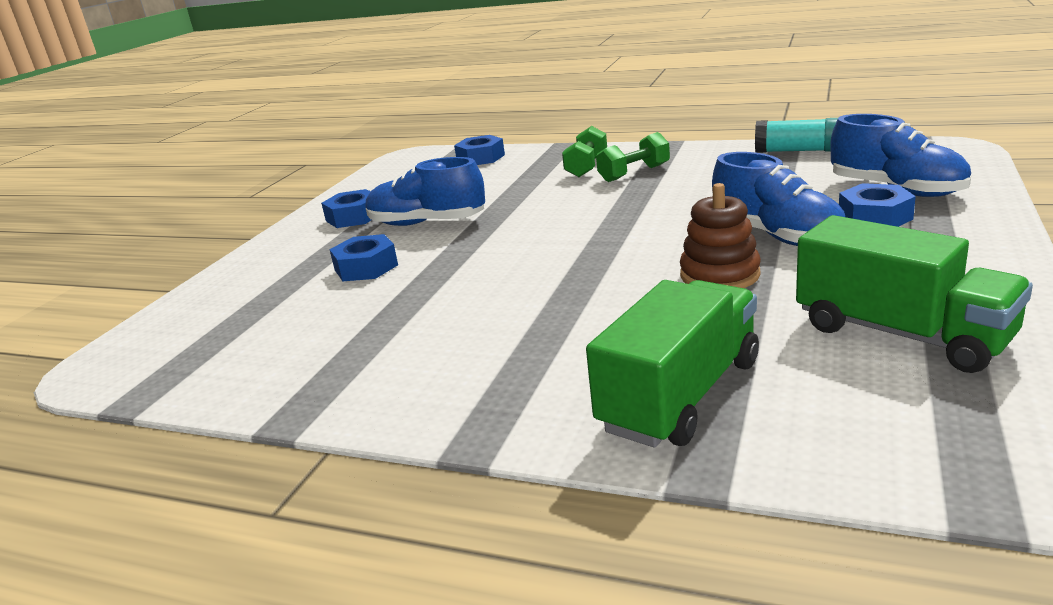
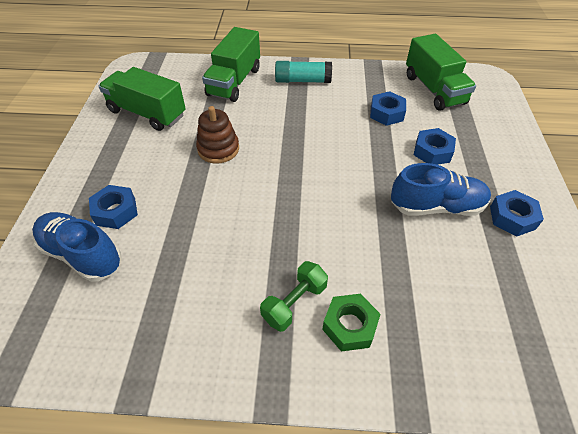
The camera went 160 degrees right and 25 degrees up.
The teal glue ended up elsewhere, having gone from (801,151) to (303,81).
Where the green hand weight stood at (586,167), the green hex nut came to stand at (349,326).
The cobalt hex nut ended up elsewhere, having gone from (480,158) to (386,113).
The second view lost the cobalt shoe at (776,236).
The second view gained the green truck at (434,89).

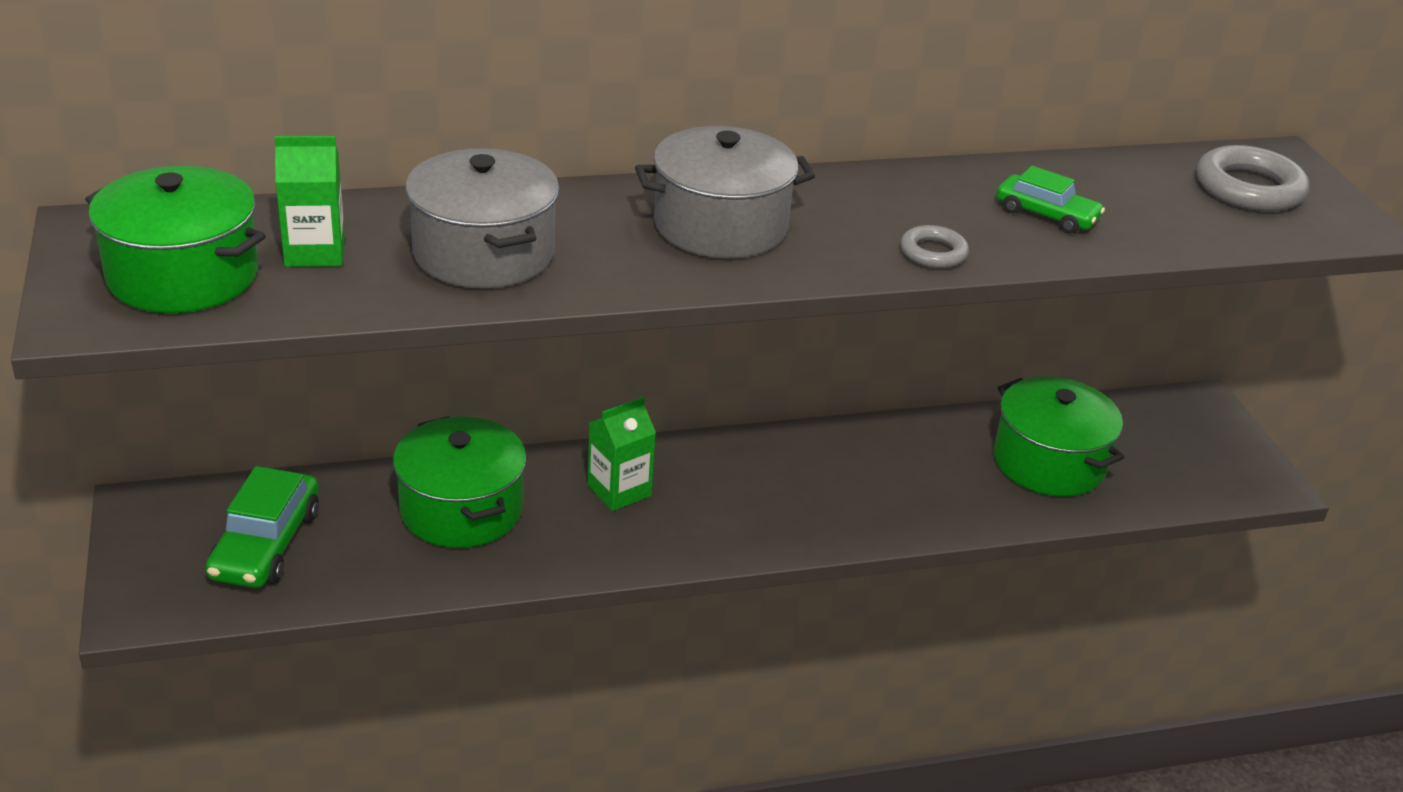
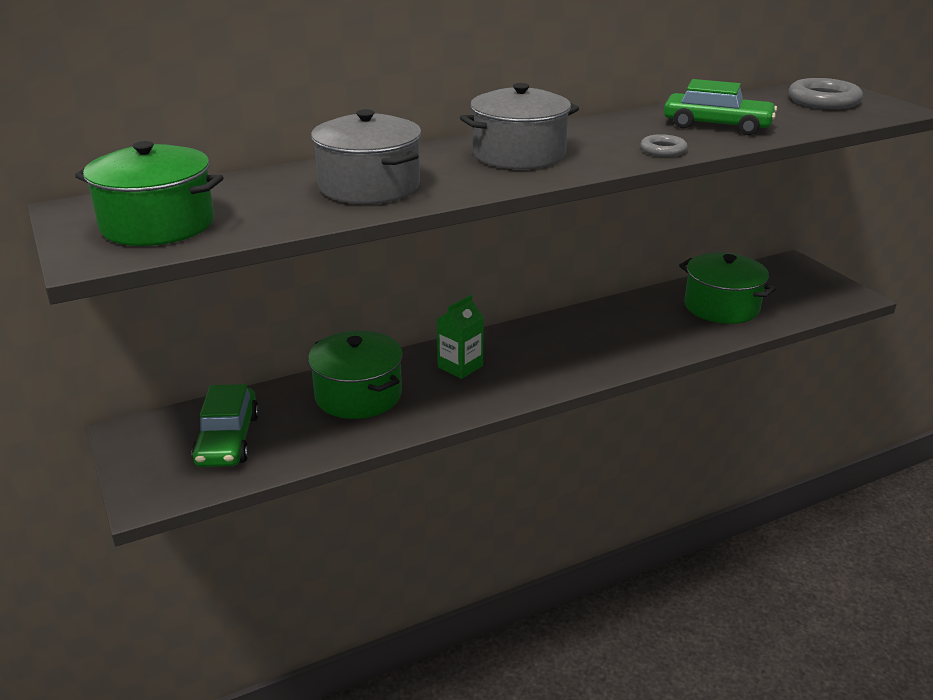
The camera went 10 degrees left and 5 degrees down.
The second view lost the green carton at (315,252).
The size of the green toy car at (1046,215) changed by a factor of 1.55.

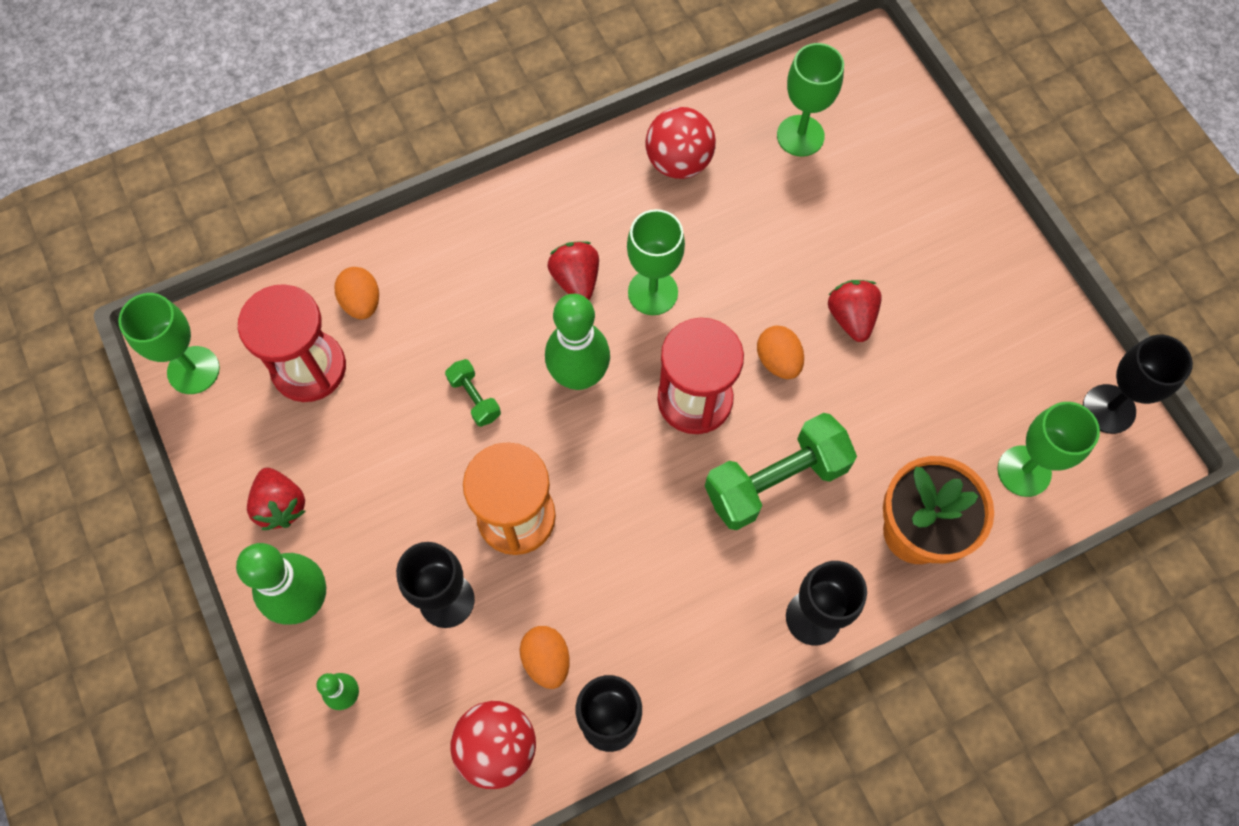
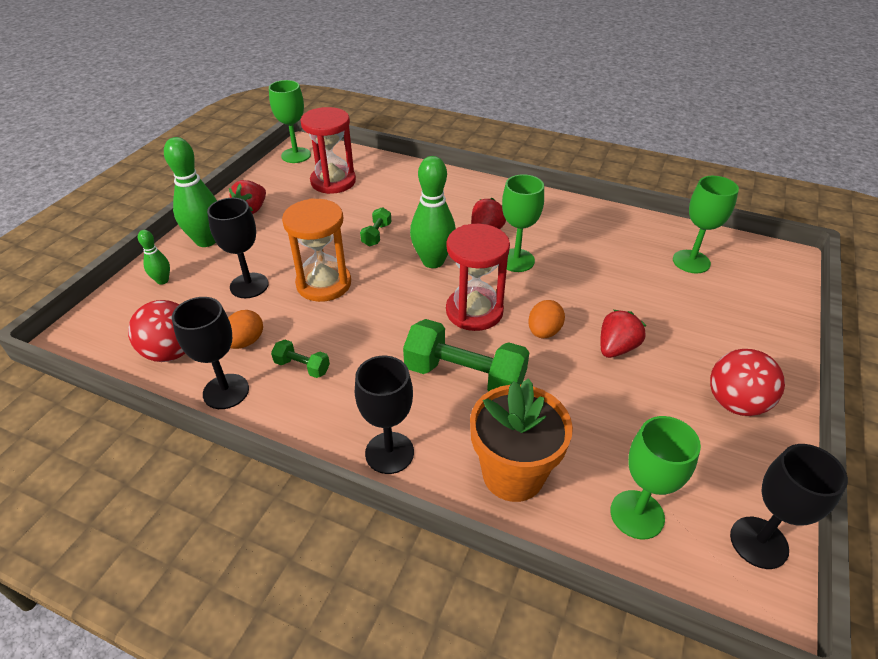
The camera went 50 degrees right and 25 degrees down.
The crimson ball ended up elsewhere, having gone from (678,162) to (735,403).
The second view lost the bright orange toy egg at (362,302).
The second view gained the green hand weight at (302,367).

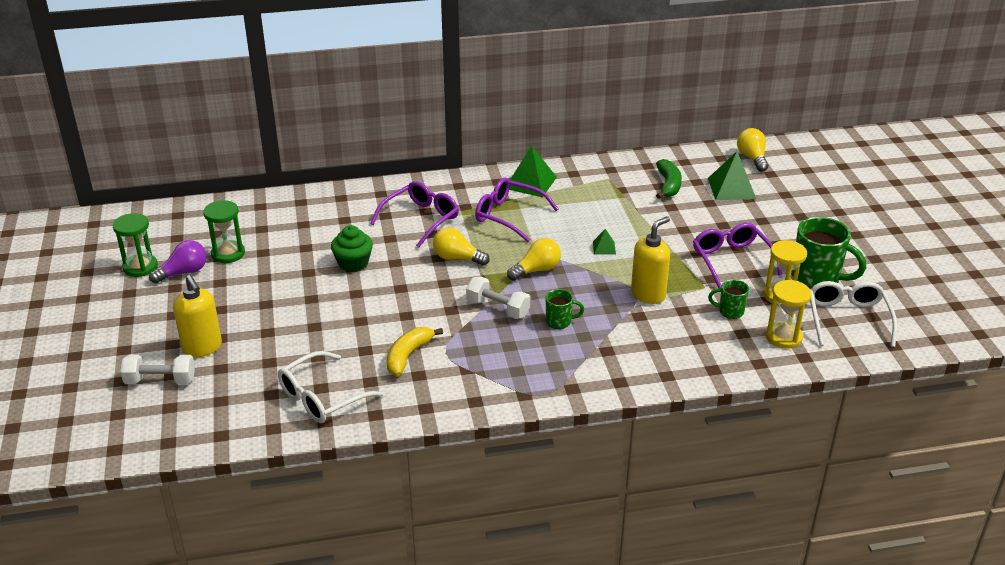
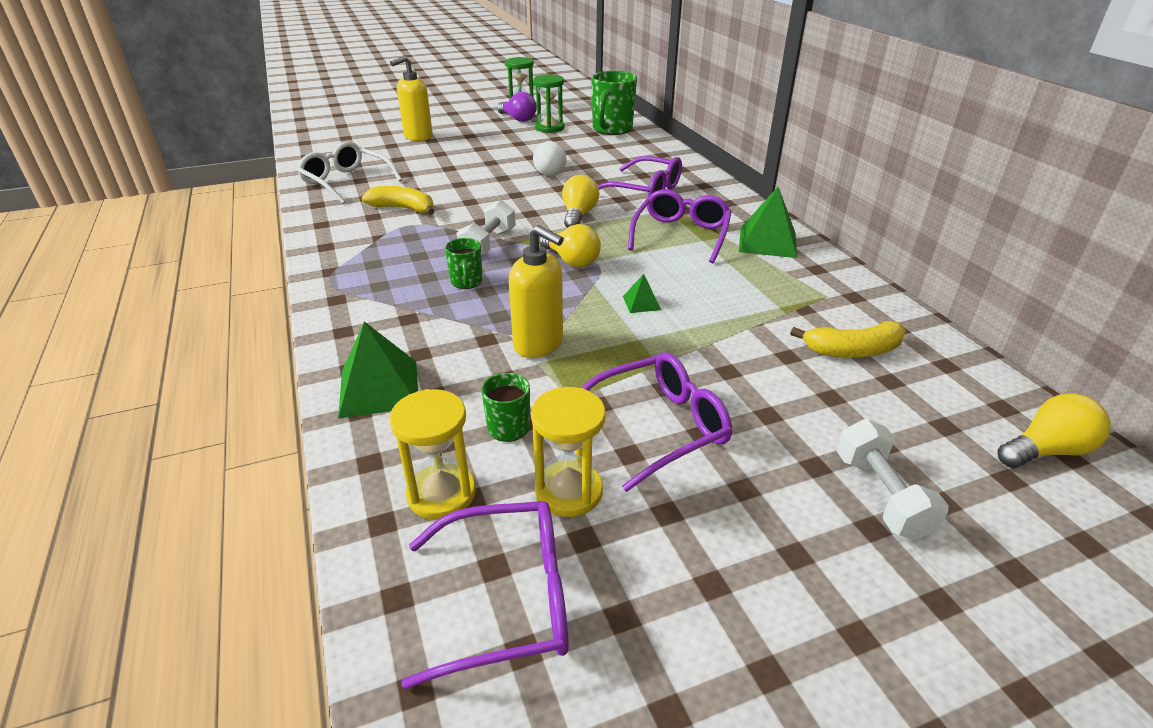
The camera went 80 degrees right and 0 degrees up.
The green pyramid shape ended up elsewhere, having gone from (731,188) to (379,388).
What was the green banana fruit at (668,185) turned into the bright yellow banana fruit at (853,350).
The green mug ended up elsewhere, having gone from (817,279) to (611,129).
Where the green fairy cake stood at (353,263), the white lightbulb came to stand at (551,171).
What was the white glasses at (847,319) turned into the violet glasses at (507,599).
The white hand weight ended up elsewhere, having gone from (160,380) to (881,495).

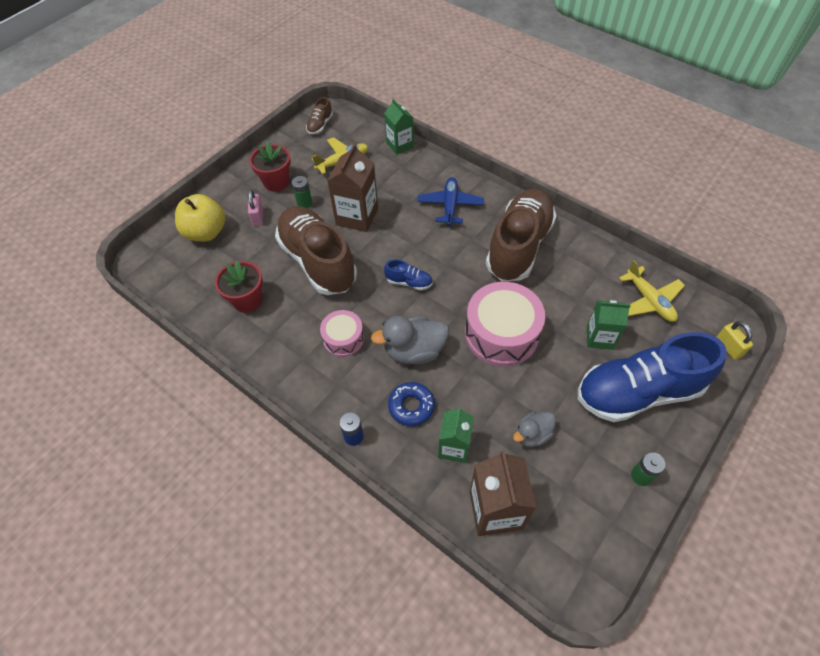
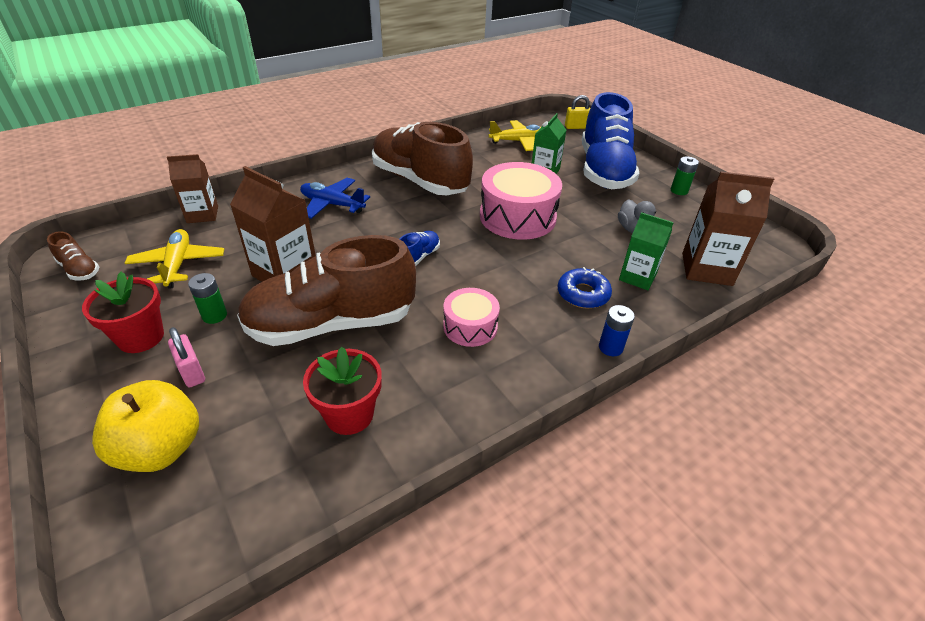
The camera went 75 degrees left and 15 degrees down.
What was the green carton at (400,145) turned into the brown carton at (202,214).
The rosy lock at (258,217) ended up facing another way, 45 degrees clockwise from before.
The second view lost the gray toy duck at (414,351).

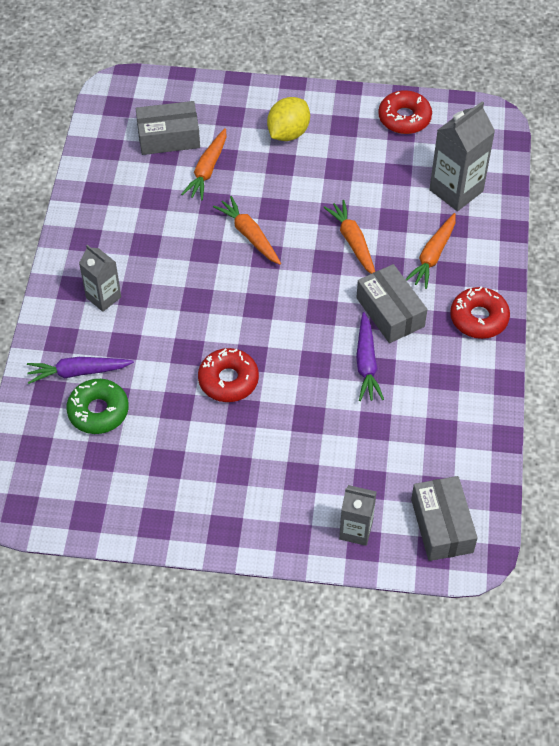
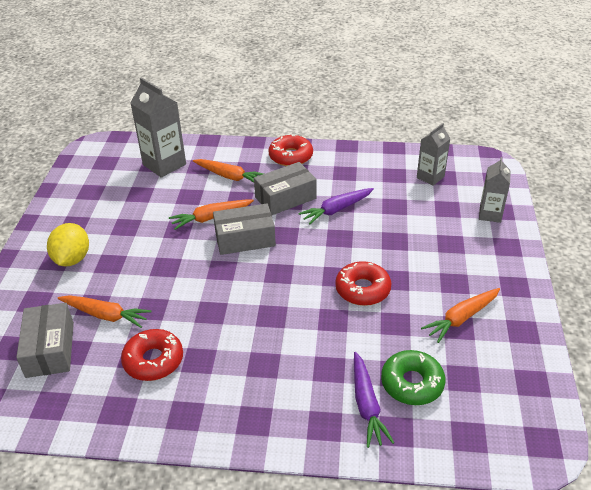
The camera went 90 degrees left and 15 degrees down.
The crimson donut ended up elsewhere, having gone from (404,118) to (153,360).
The bright yellow toy lemon at (288,133) ended up facing another way, 60 degrees clockwise from before.
The bright orange root vegetable ended up elsewhere, having gone from (249,235) to (461,318).
The gray carton ended up elsewhere, having gone from (103,297) to (430,177).
The violet root vegetable at (366,363) ended up facing another way, 150 degrees clockwise from before.
The gray parcel ended up elsewhere, having gone from (442,526) to (245,239).

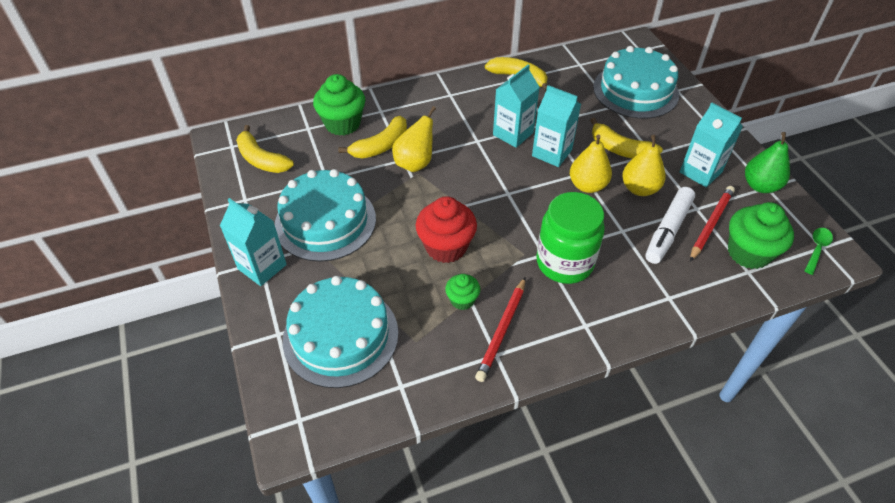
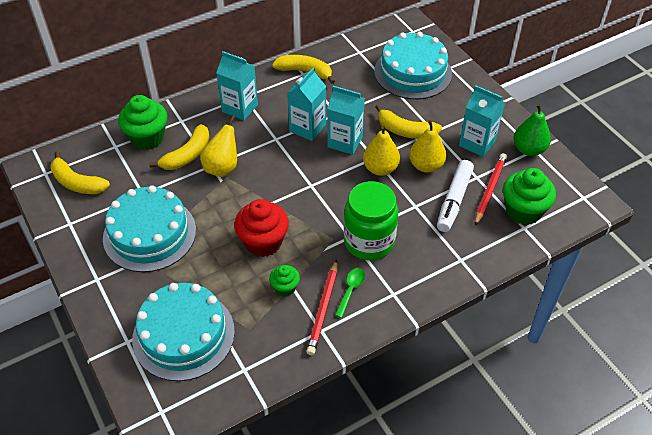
The camera went 10 degrees left and 0 degrees up.
The teal carton ended up elsewhere, having gone from (262,267) to (240,108).
The green tablespoon ended up elsewhere, having gone from (817,249) to (350,290).

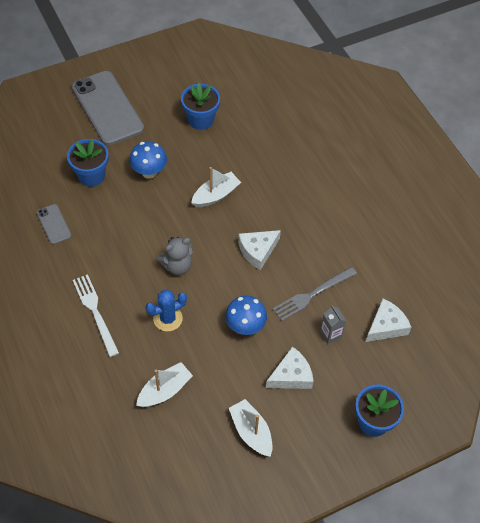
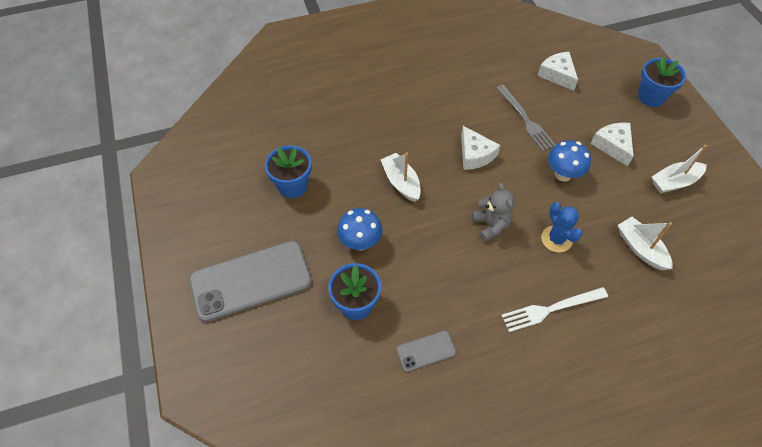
The camera went 80 degrees left and 0 degrees up.
The second view lost the gray carton at (330,334).

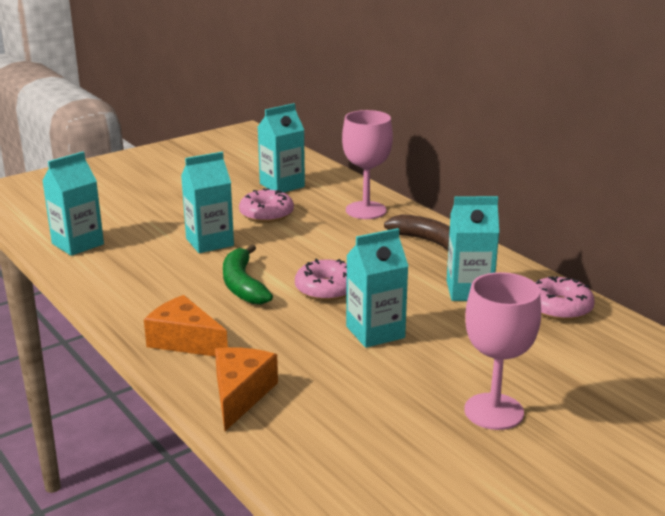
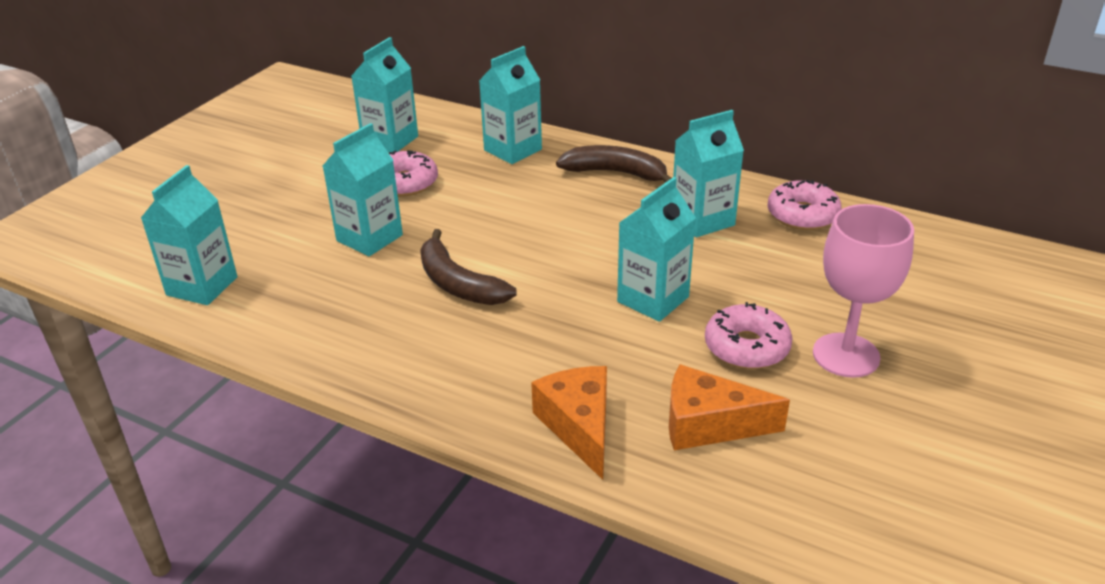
The camera went 25 degrees left and 10 degrees up.
Where the rosy wine glass stood at (366,210), the teal carton came to stand at (513,150).
What was the green banana fruit at (242,285) turned into the brown banana fruit at (458,283).
The rosy donut ended up elsewhere, having gone from (326,289) to (746,347).
The bright orange piece of cheese ended up elsewhere, having gone from (185,341) to (708,424).

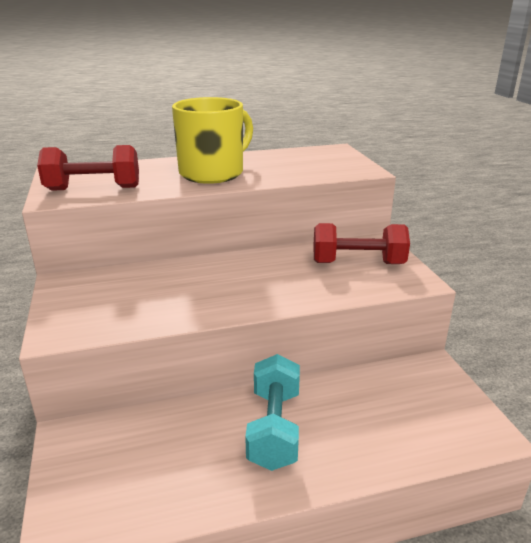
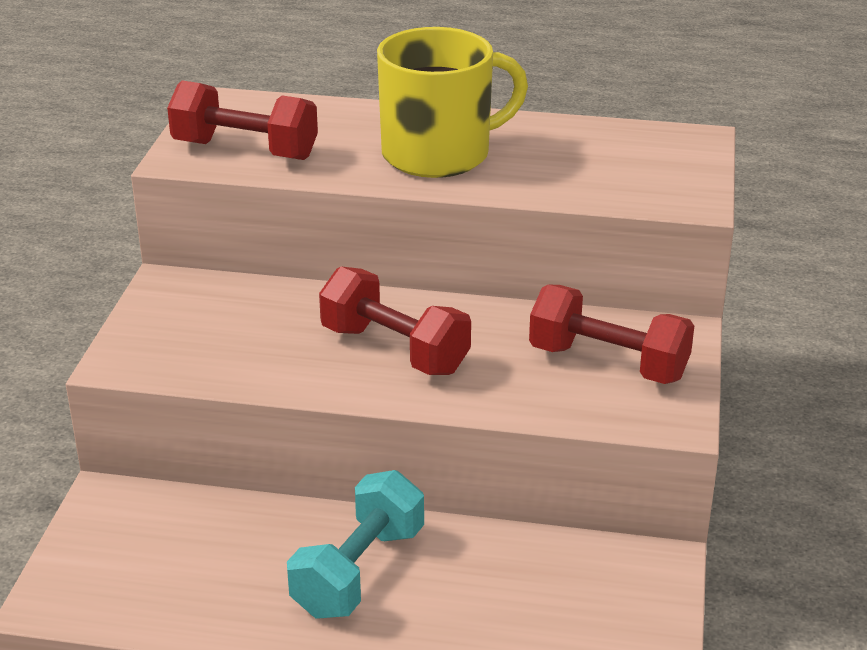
The camera went 25 degrees right and 5 degrees up.
The second view gained the crimson hand weight at (394,350).

